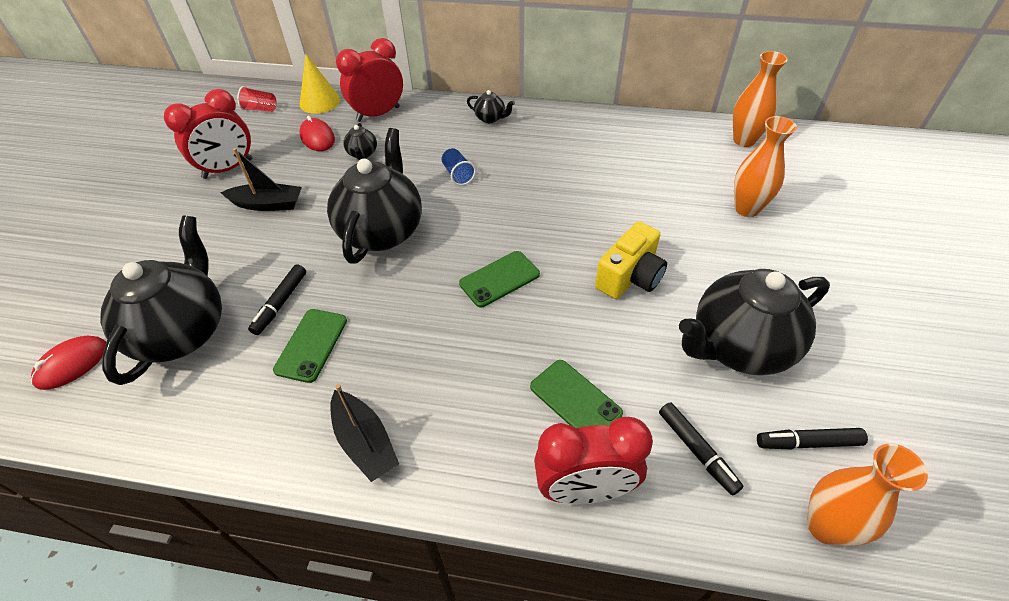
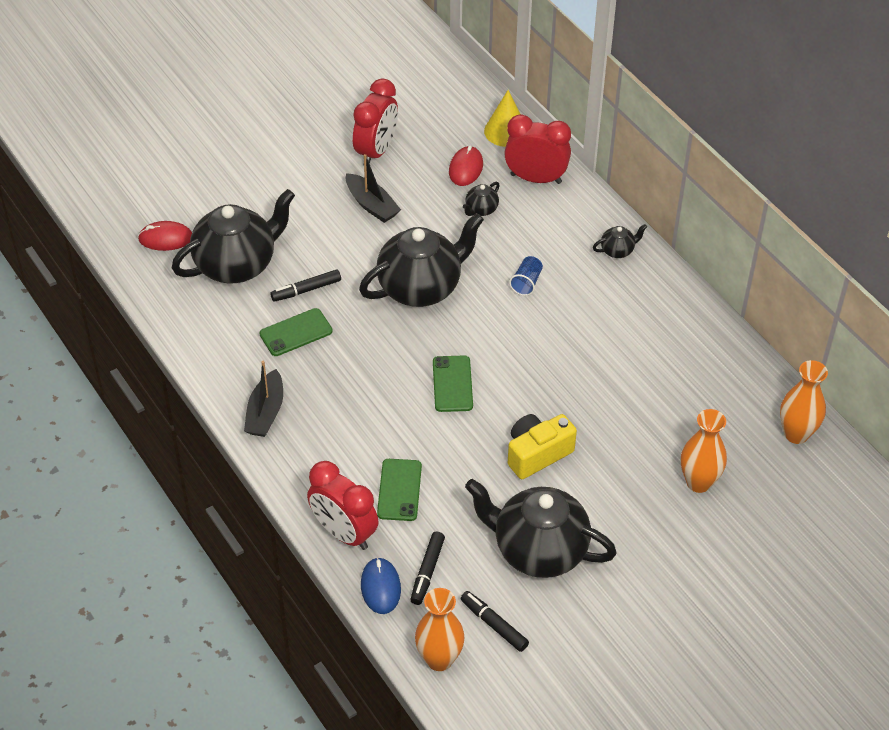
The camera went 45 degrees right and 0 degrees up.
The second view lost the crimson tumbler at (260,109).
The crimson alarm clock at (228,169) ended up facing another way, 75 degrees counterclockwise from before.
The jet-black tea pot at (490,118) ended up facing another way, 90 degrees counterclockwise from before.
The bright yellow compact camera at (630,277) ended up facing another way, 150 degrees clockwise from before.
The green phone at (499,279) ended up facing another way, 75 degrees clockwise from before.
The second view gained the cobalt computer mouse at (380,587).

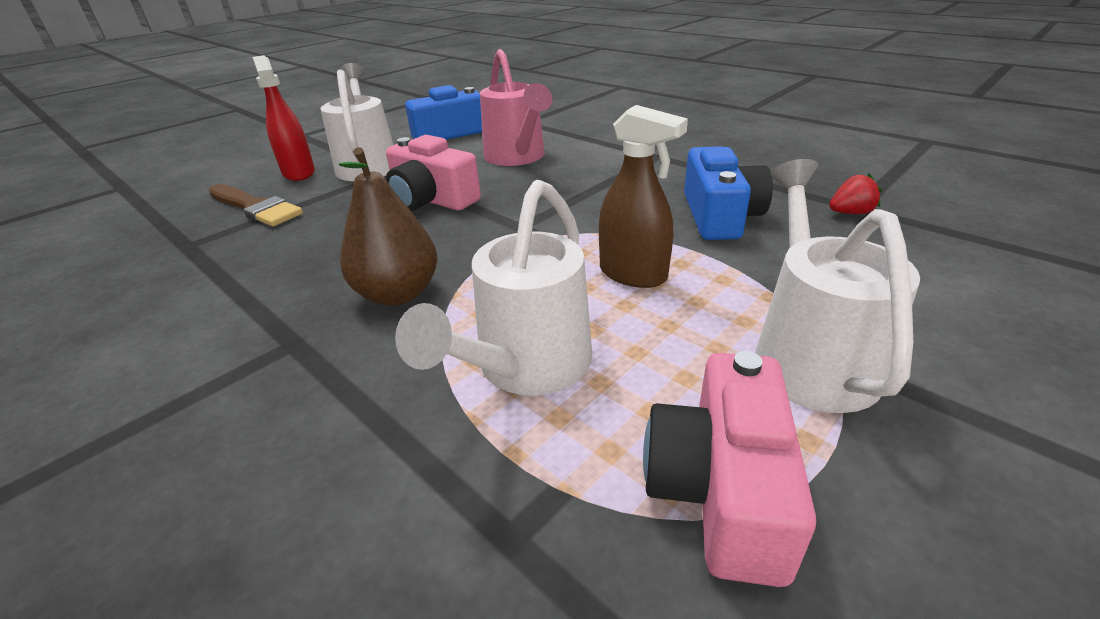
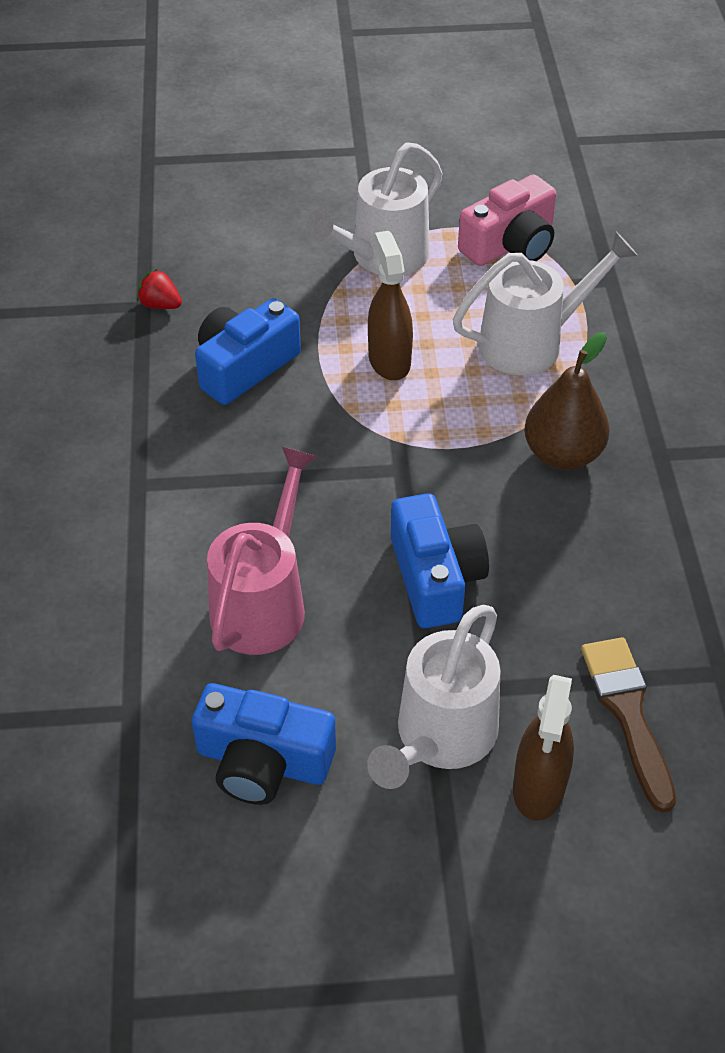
The camera went 140 degrees left and 15 degrees up.
What was the crimson spray bottle at (299,173) turned into the brown spray bottle at (539,787).
What was the rosy compact camera at (431,200) turned into the cobalt compact camera at (435,577).

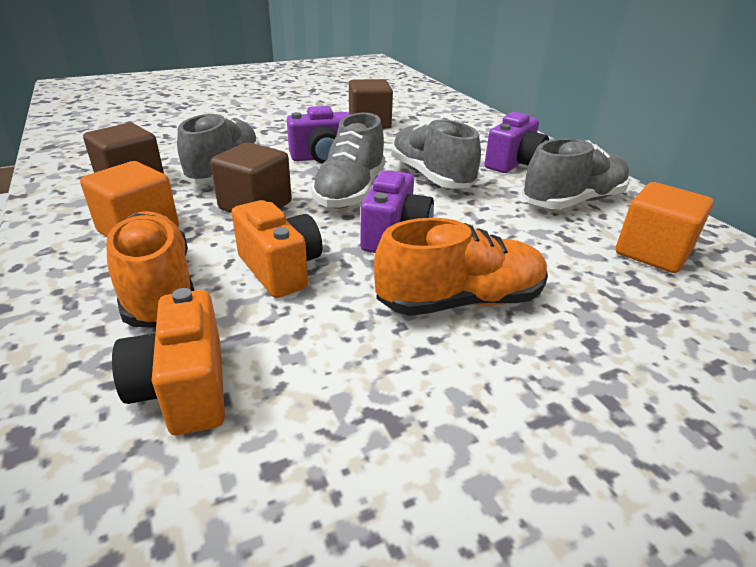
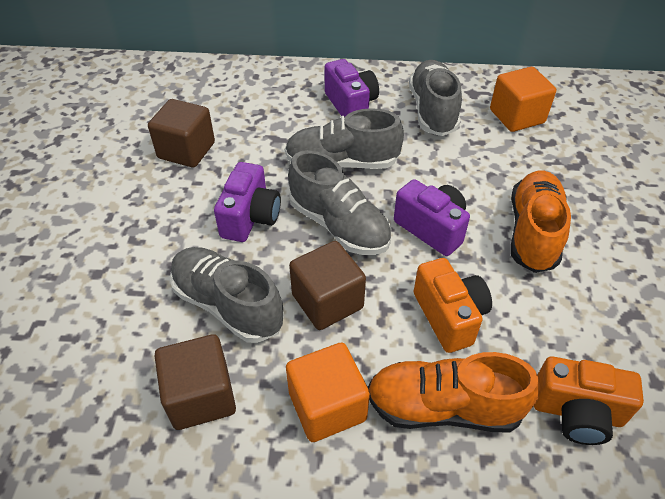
The camera went 60 degrees left and 15 degrees up.
The bright orange compact camera at (280,269) ended up facing another way, 75 degrees clockwise from before.

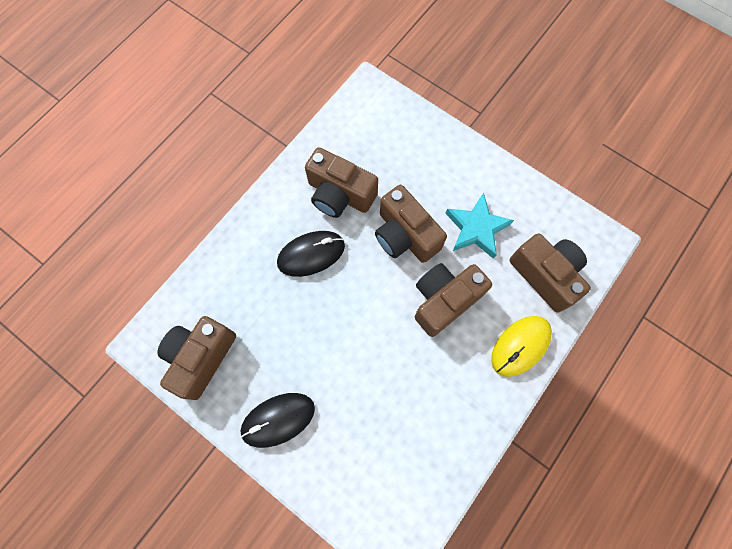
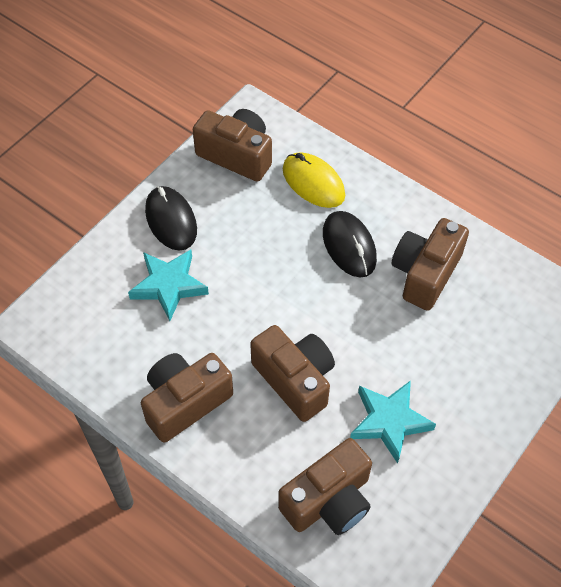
The camera went 90 degrees right and 15 degrees down.
The brown compact camera ended up elsewhere, having gone from (405,235) to (185,402).
The bright yellow computer mouse ended up elsewhere, having gone from (520,346) to (313,182).
The second view gained the teal star shape at (169,286).

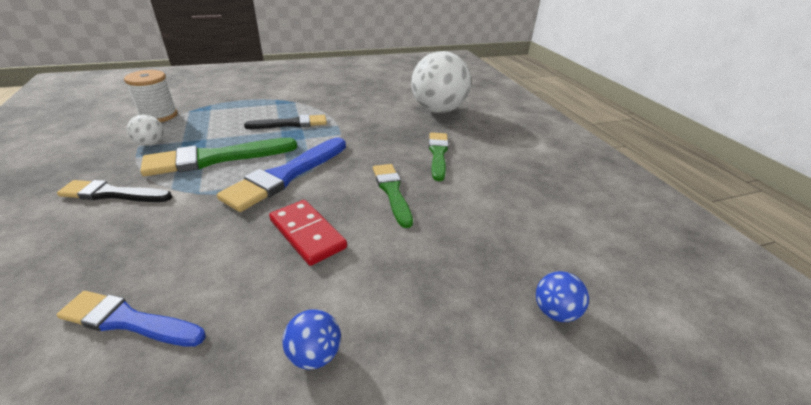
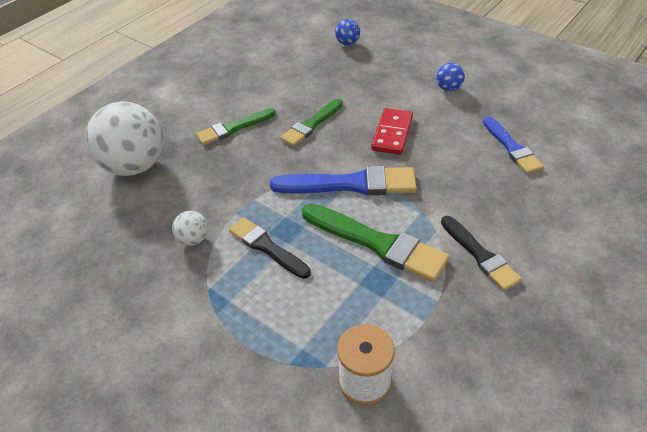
The camera went 120 degrees left and 10 degrees up.
The white ball ended up elsewhere, having gone from (151,144) to (193,239).

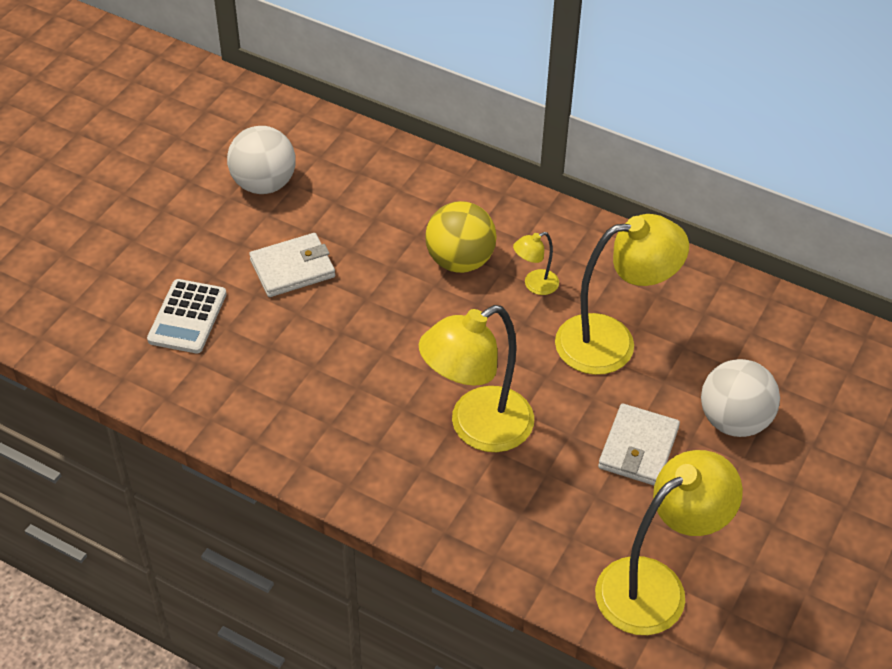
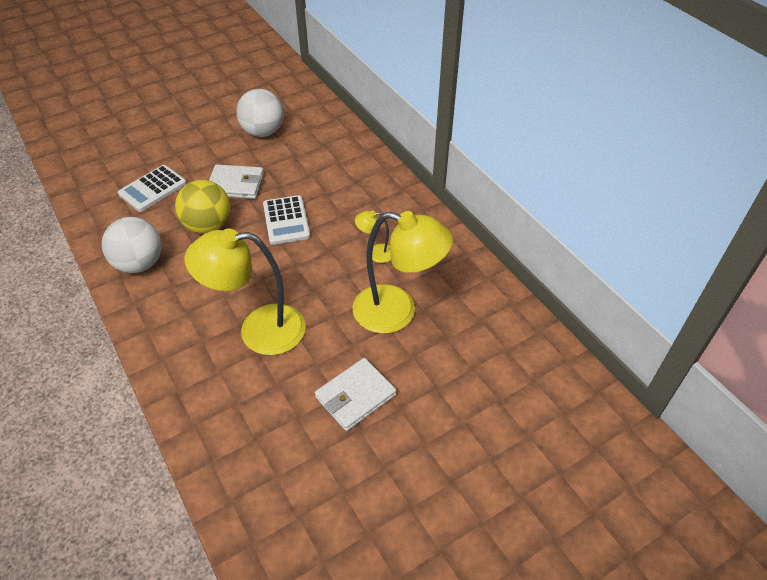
The camera went 30 degrees right and 0 degrees up.
The bright yellow ball ended up elsewhere, having gone from (460,261) to (208,225).
The white ball ended up elsewhere, having gone from (734,421) to (139,264).
The second view lost the bright yellow reading lamp at (656,586).
The second view gained the white calculator at (286,220).

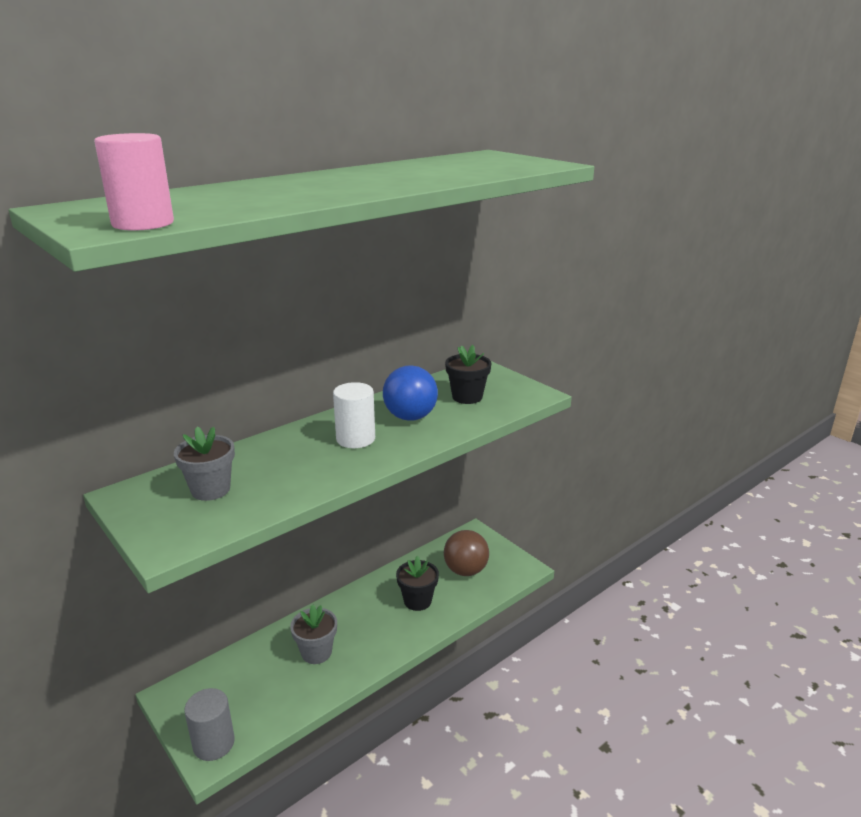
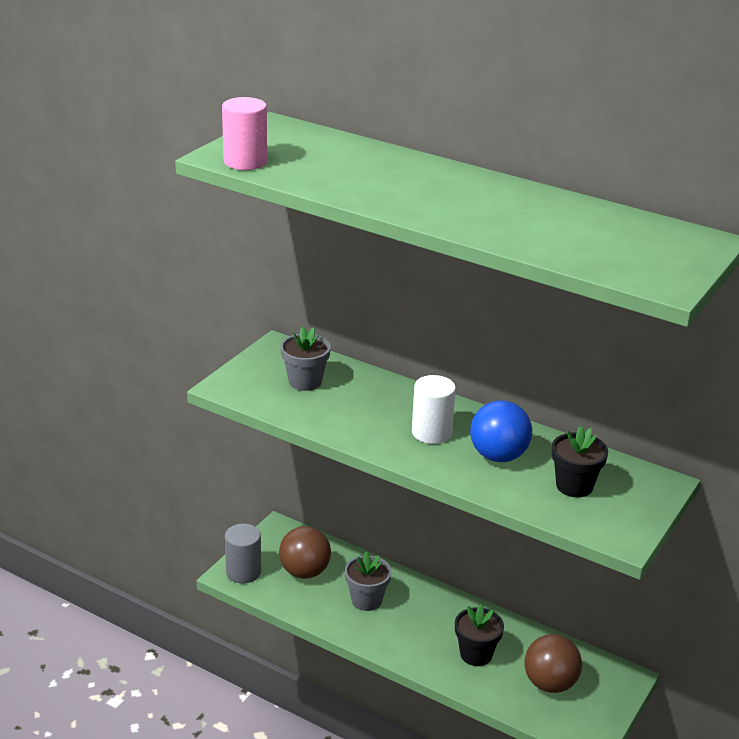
The camera went 70 degrees right and 5 degrees up.
The second view gained the brown ball at (304,572).

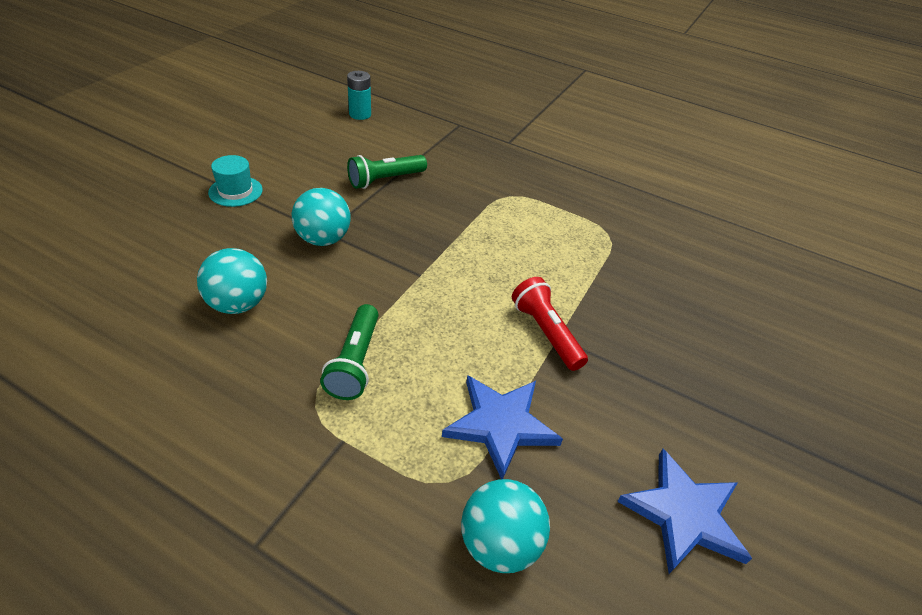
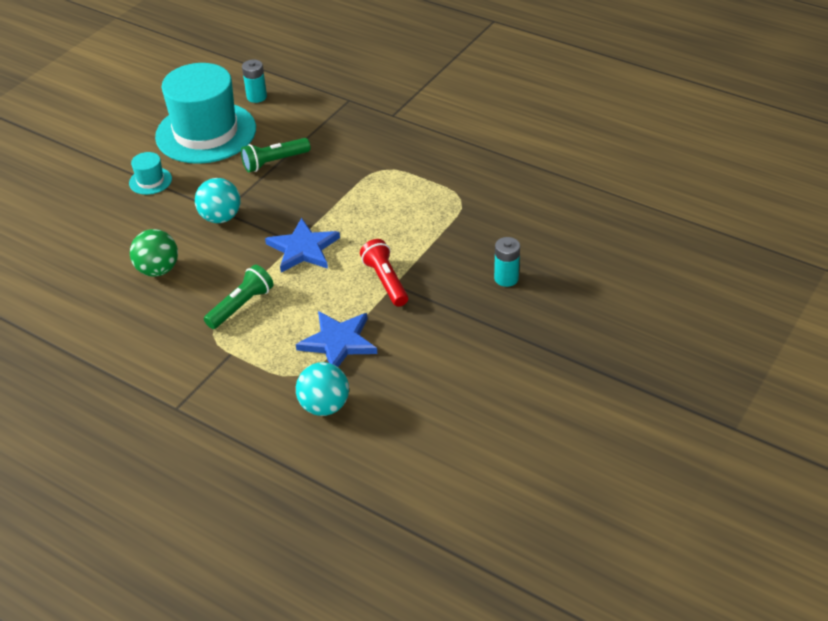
The camera went 10 degrees right and 0 degrees up.
What was the teal ball at (238,304) turned into the green ball at (158,270).
The green flashlight at (355,362) ended up facing another way, 150 degrees counterclockwise from before.
The cobalt star shape ended up elsewhere, having gone from (684,514) to (303,249).
The second view gained the teal tall hat at (206,132).
The second view gained the teal battery at (506,278).

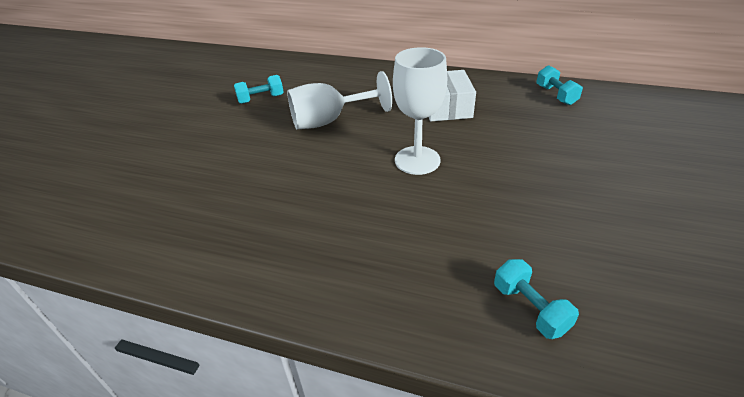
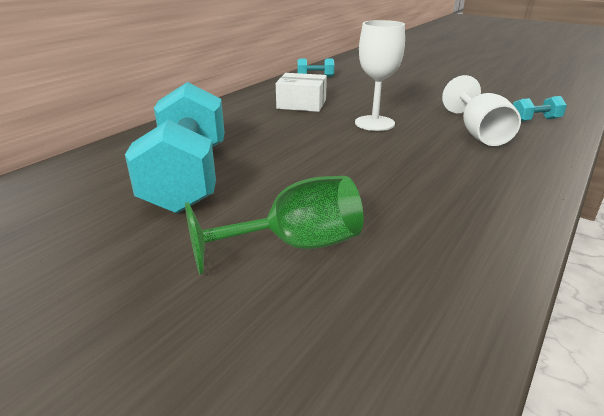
The camera went 75 degrees left and 10 degrees down.
The white wine glass ended up elsewhere, having gone from (329,121) to (478,133).
The size of the teal hand weight at (261,99) changed by a factor of 2.47.
The second view gained the green wine glass at (295,245).

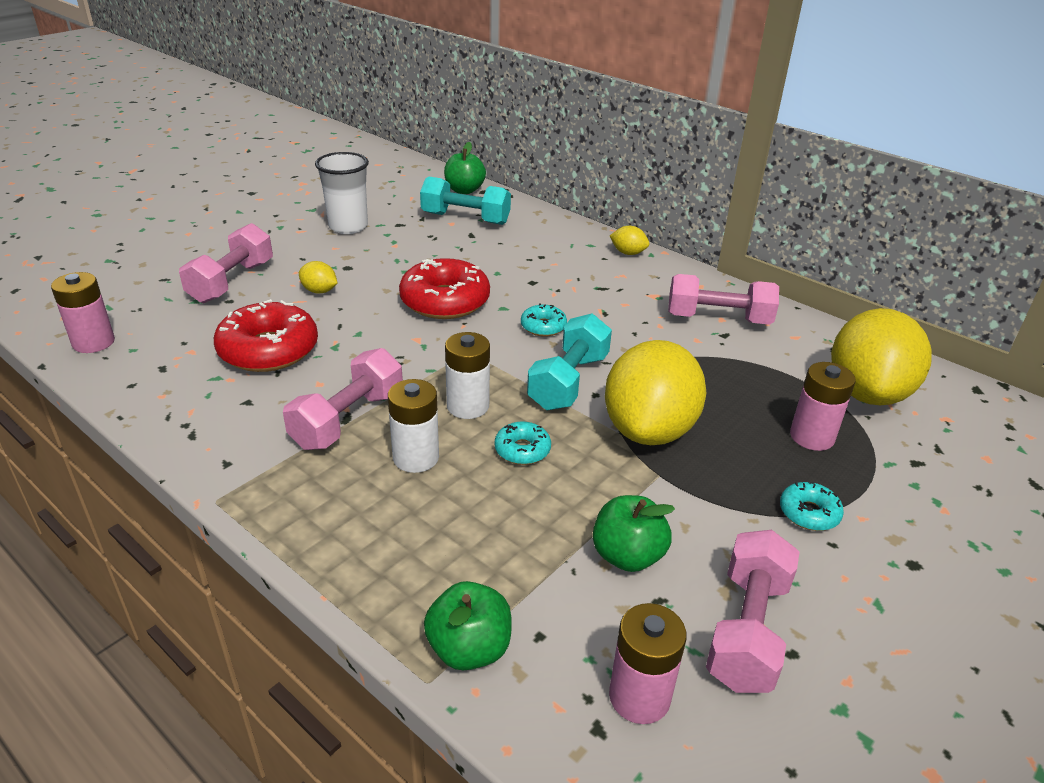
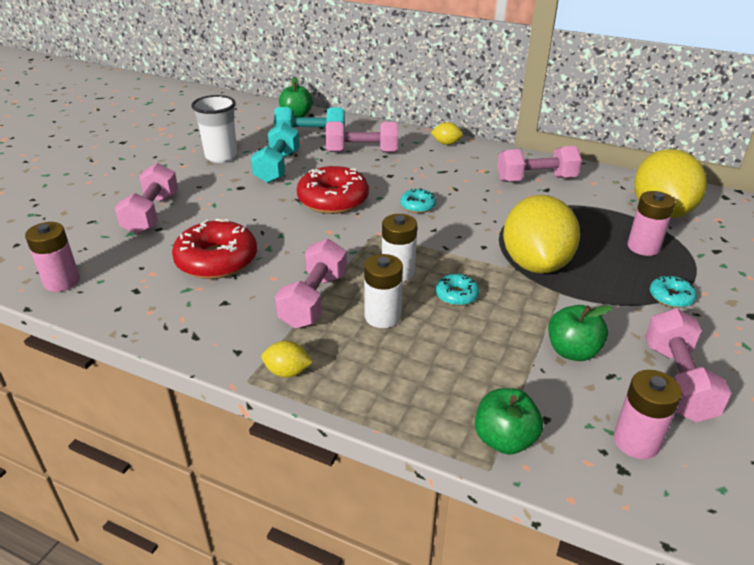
The camera went 15 degrees left and 0 degrees up.
The bright yellow toy lemon ended up elsewhere, having gone from (319,291) to (287,372).
The teal hand weight ended up elsewhere, having gone from (568,382) to (277,167).
The second view gained the rosy hand weight at (362,152).

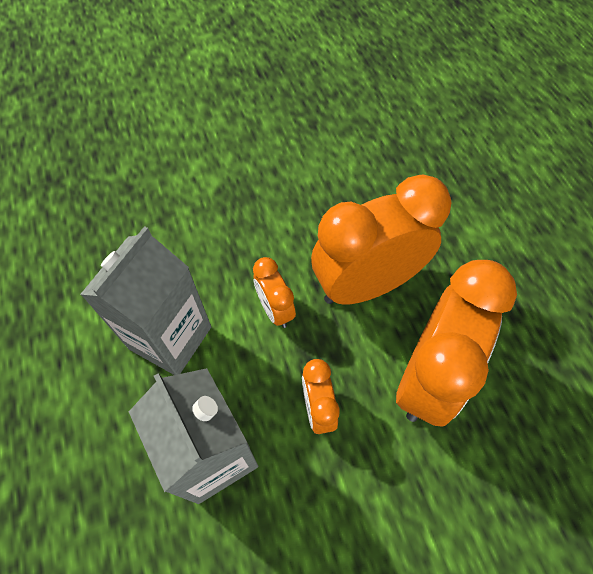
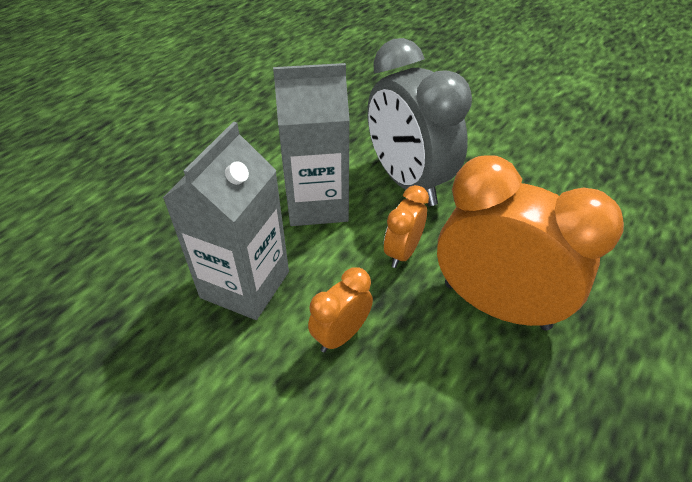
The camera went 55 degrees right and 15 degrees down.
The second view lost the bright orange alarm clock at (428,376).
The second view gained the gray alarm clock at (407,182).

